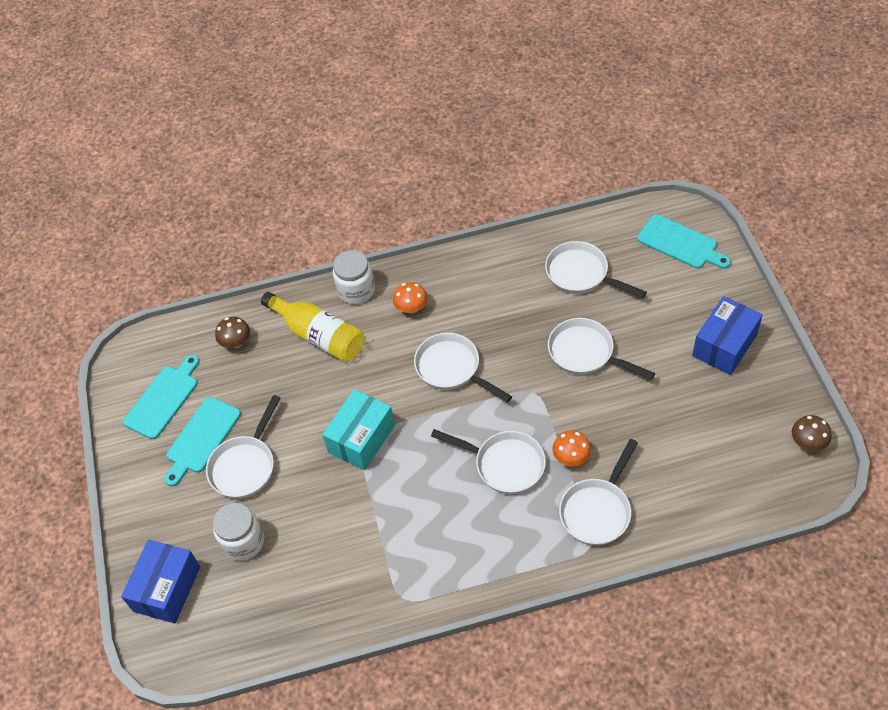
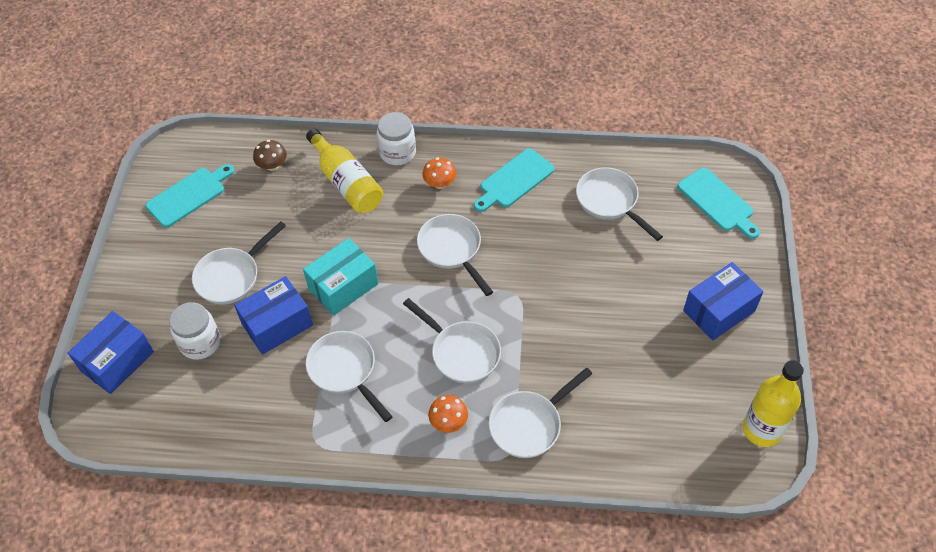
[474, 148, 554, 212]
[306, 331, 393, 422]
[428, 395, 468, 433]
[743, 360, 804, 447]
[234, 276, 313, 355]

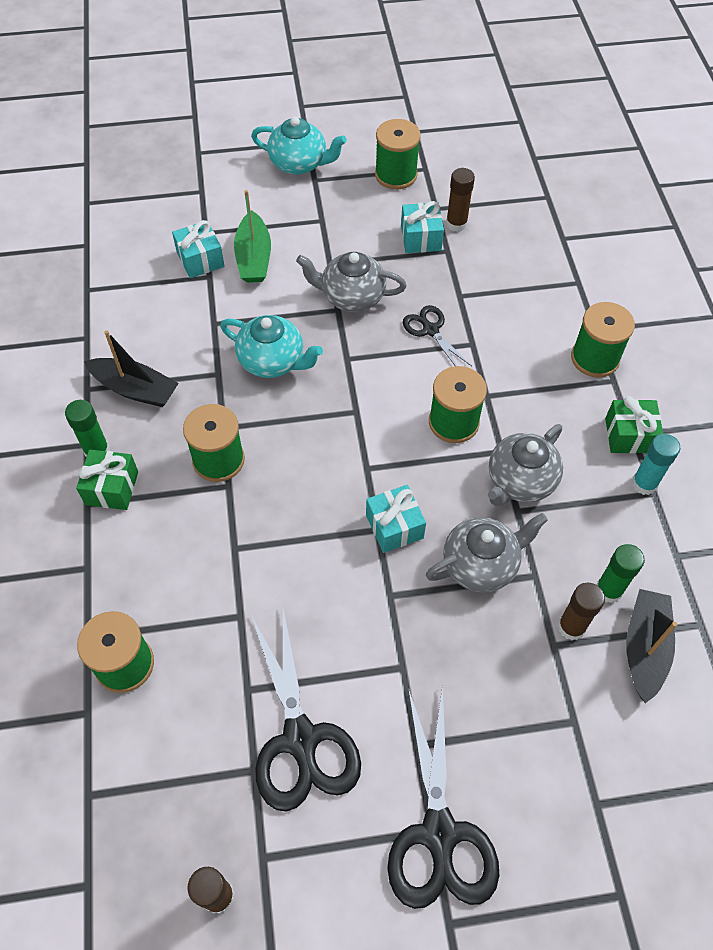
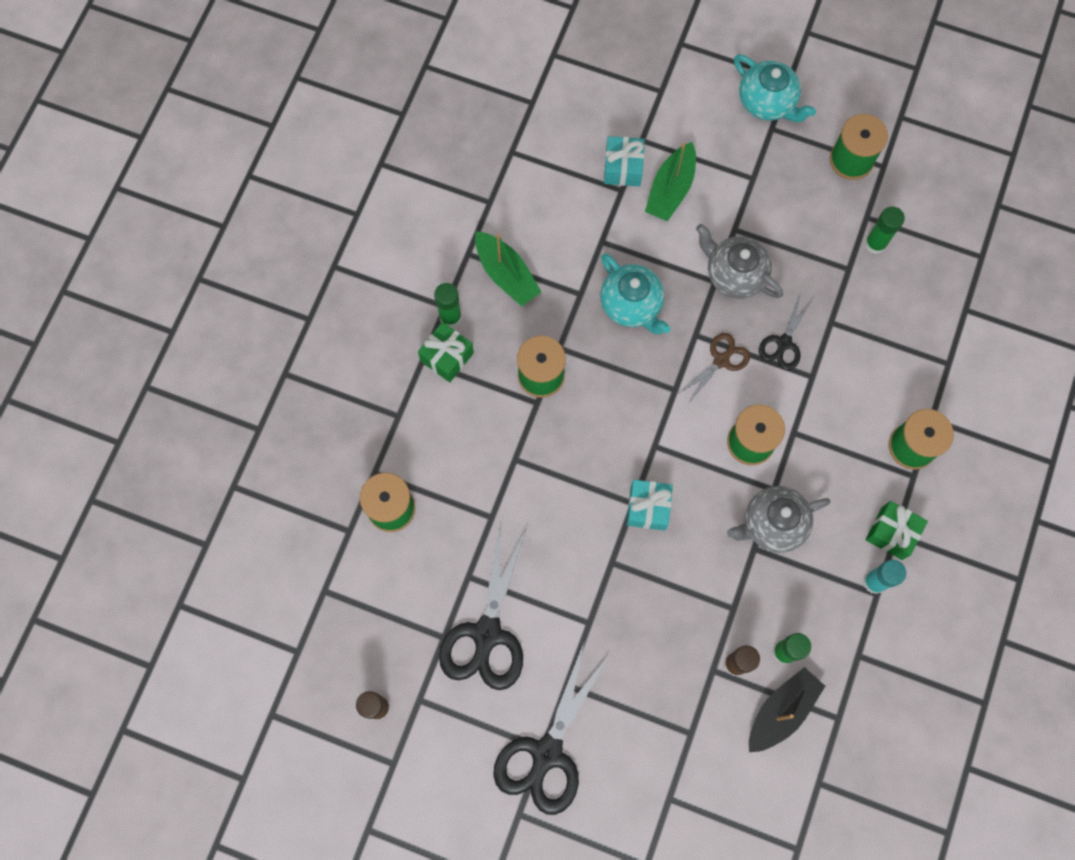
[475, 231, 541, 306]
[401, 201, 444, 253] (first image)
[759, 292, 813, 370]
[426, 513, 548, 592] (first image)
[865, 207, 905, 254]
[678, 333, 750, 404]

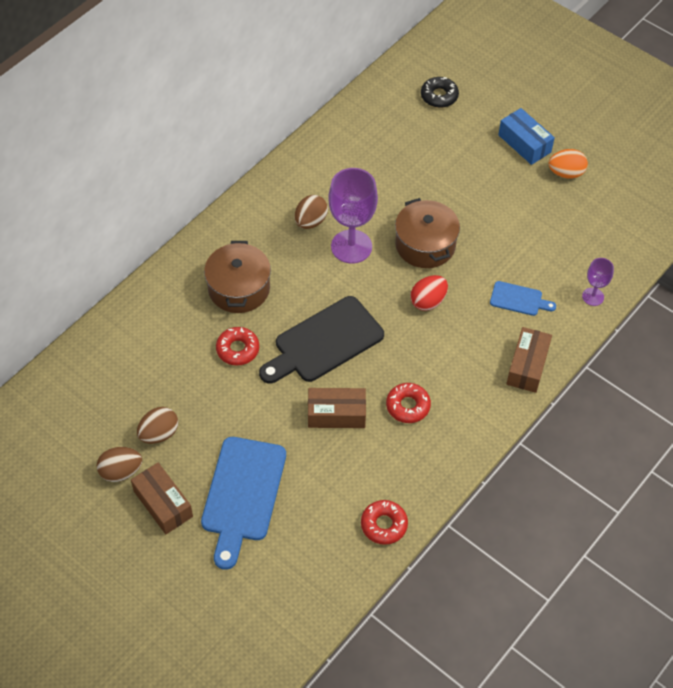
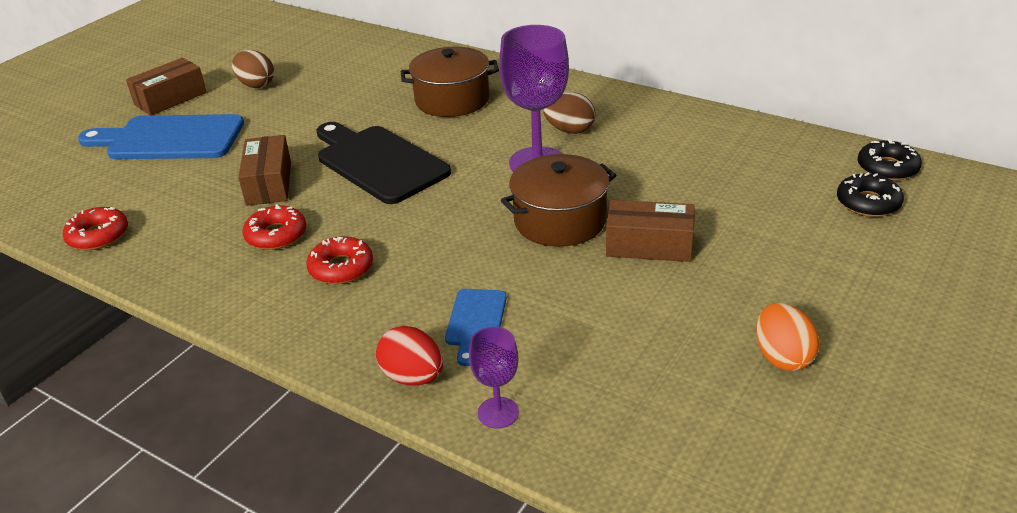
[97, 447, 142, 482] (first image)
[306, 236, 373, 284]
[376, 326, 443, 386]
[498, 108, 555, 165] (first image)
[606, 200, 695, 262]
[858, 139, 922, 181]

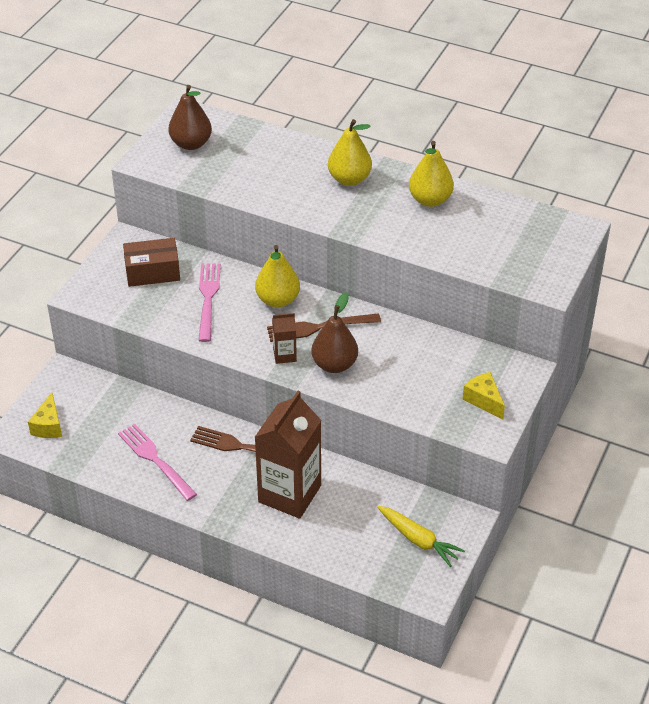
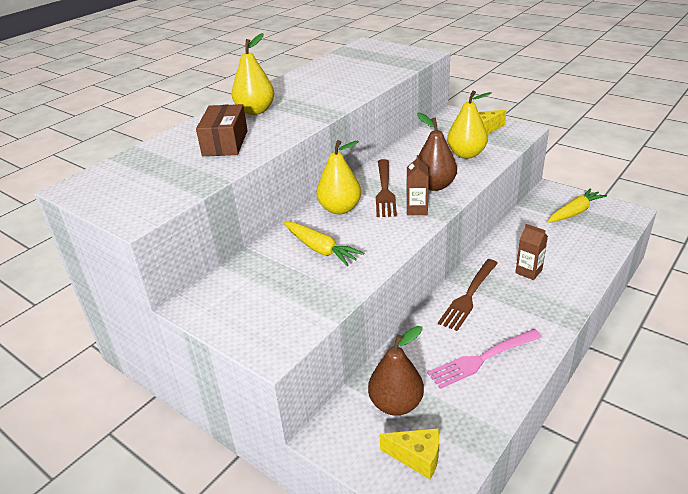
[196, 104, 248, 156]
[368, 326, 424, 416]
[284, 222, 365, 266]
[515, 224, 548, 280]
[447, 90, 492, 159]

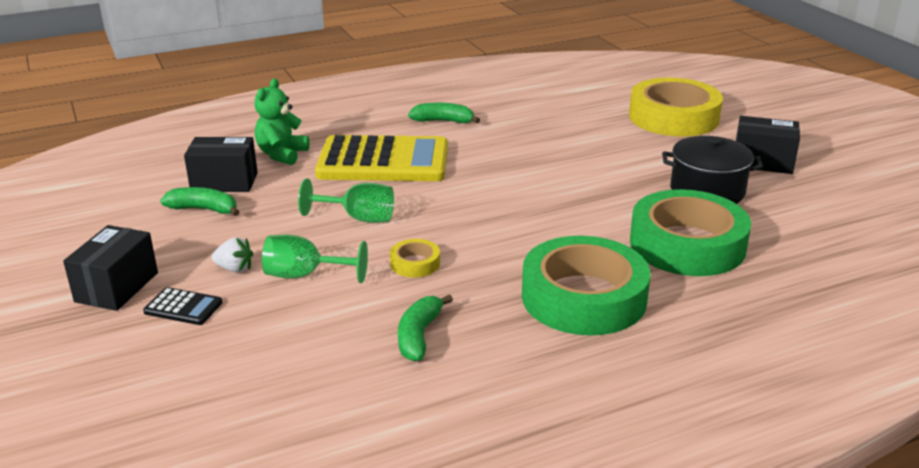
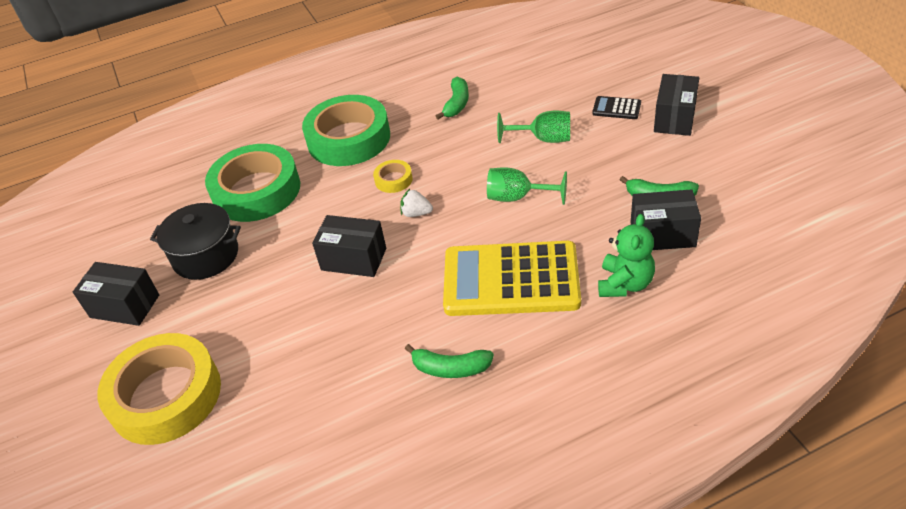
[400, 189, 433, 217]
[373, 160, 413, 193]
[312, 215, 386, 277]

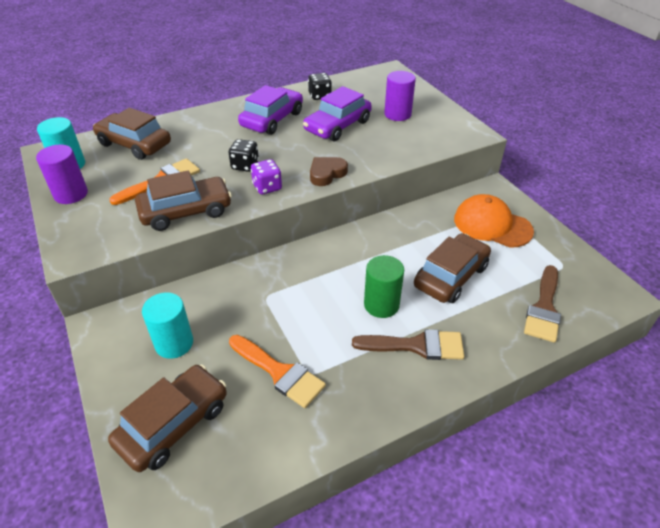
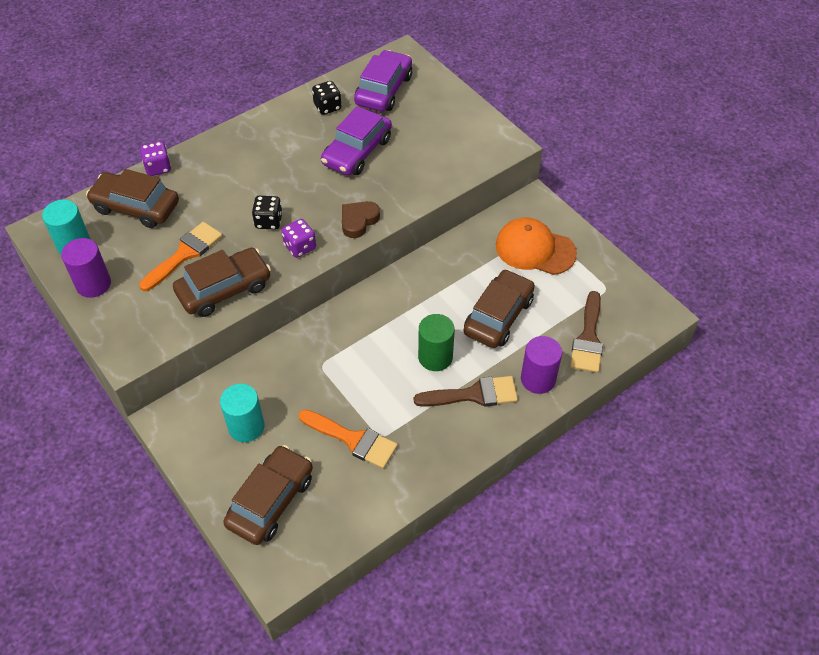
[354, 50, 412, 111]
[521, 336, 562, 394]
[140, 141, 171, 176]

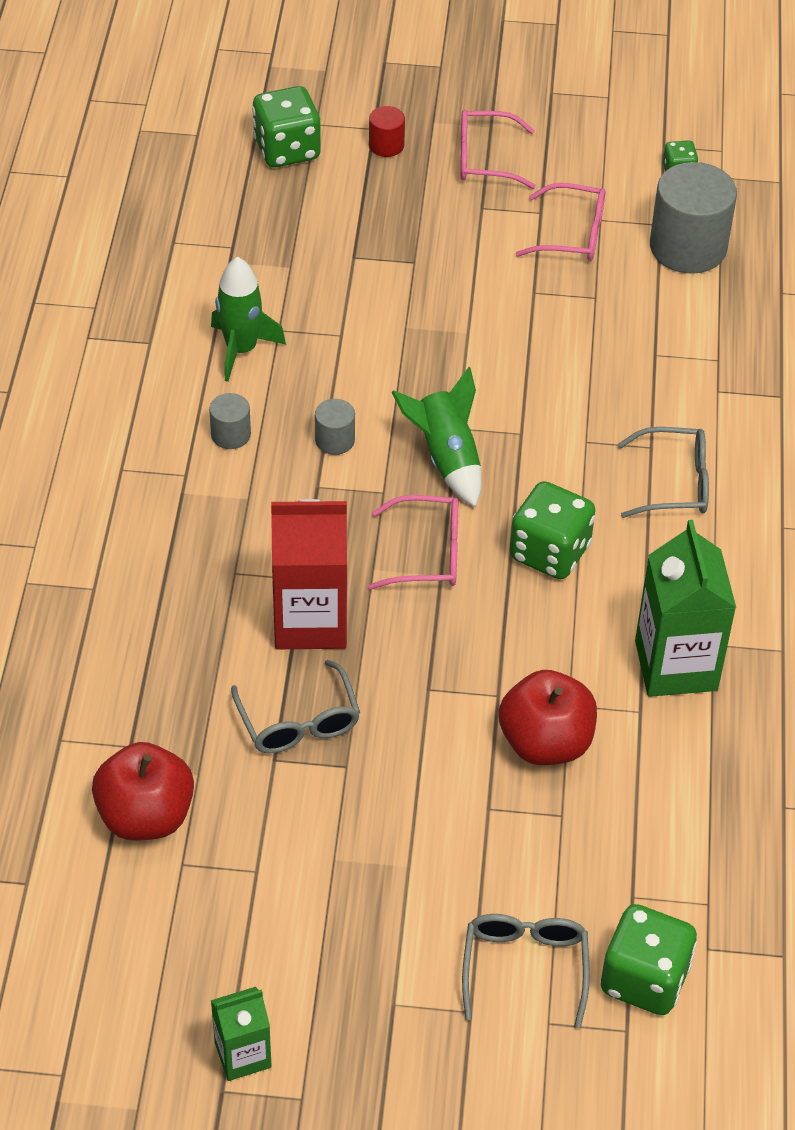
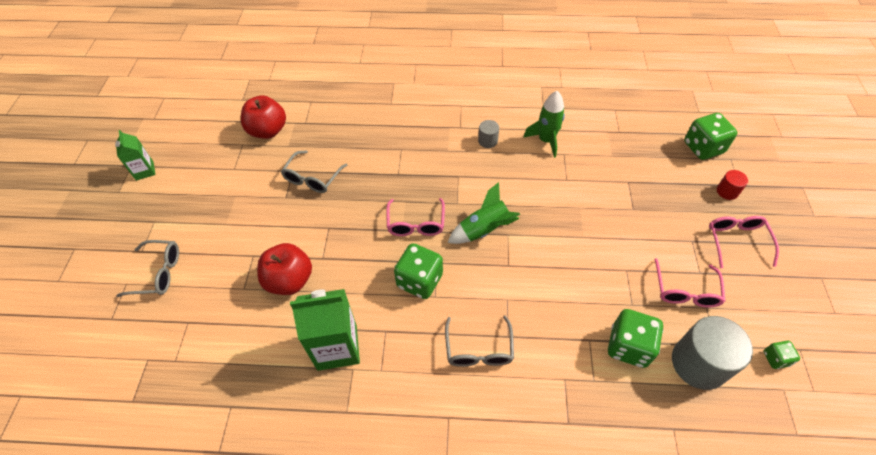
[281, 150, 347, 193]
[271, 499, 347, 649] (first image)
[315, 399, 355, 455] (first image)
[608, 309, 664, 368]

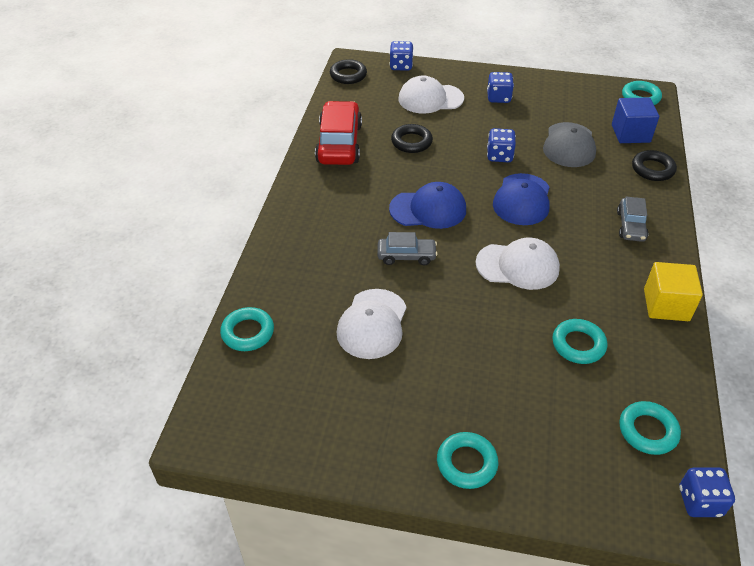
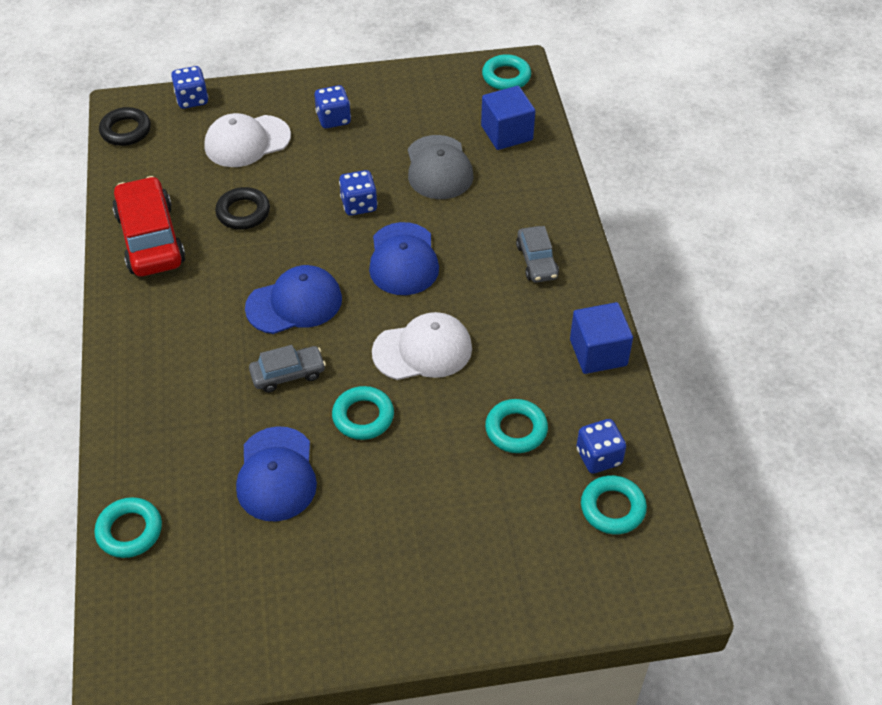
[236, 426, 317, 522]
[332, 386, 394, 440]
[632, 150, 677, 181] (first image)
[570, 302, 633, 374]
[576, 419, 626, 474]

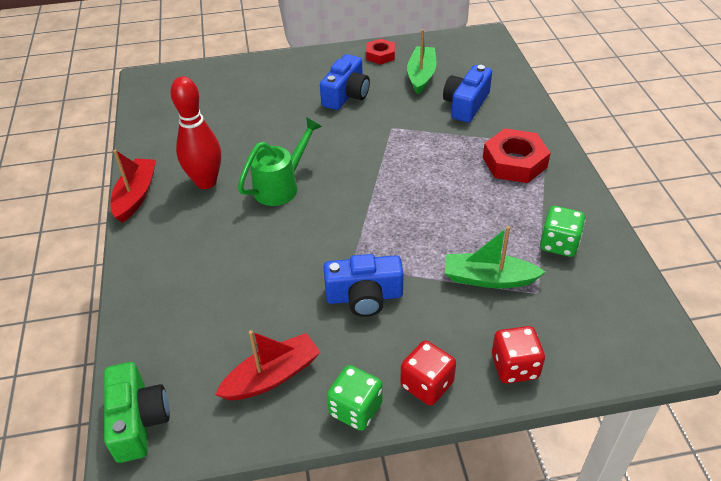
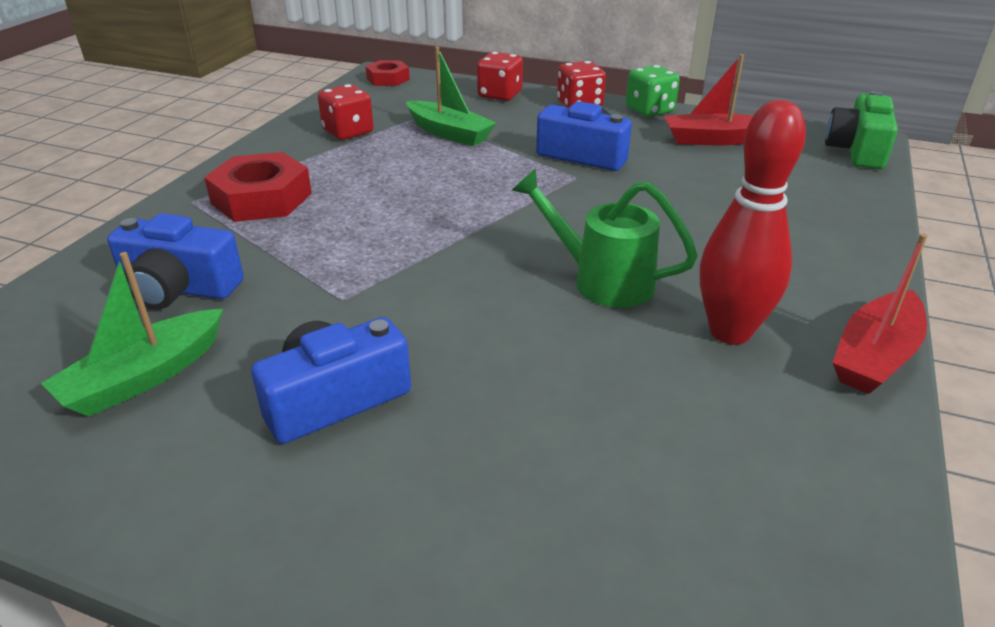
[512, 168, 698, 308]
[366, 60, 410, 86]
[107, 213, 244, 309]
[318, 84, 373, 140]

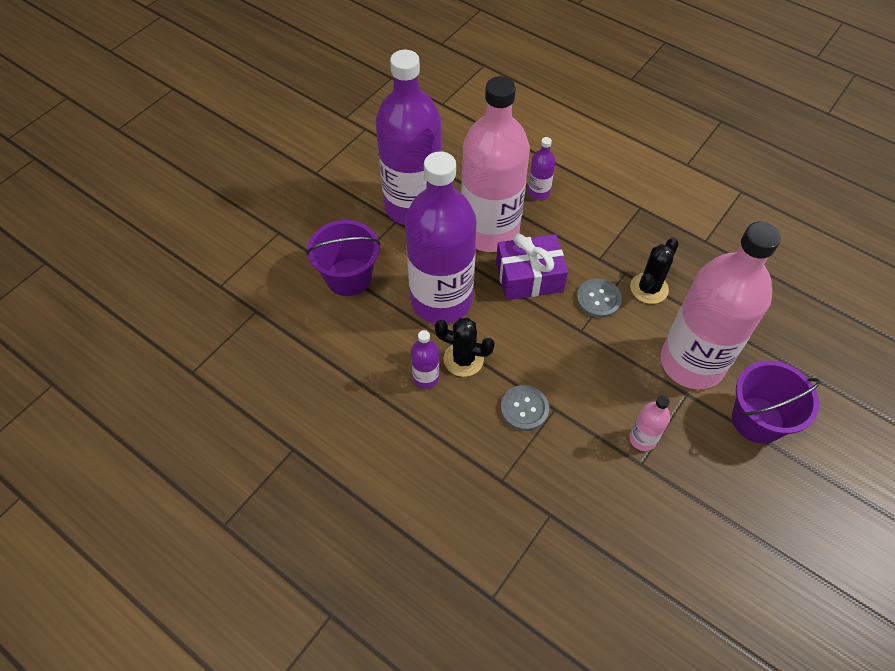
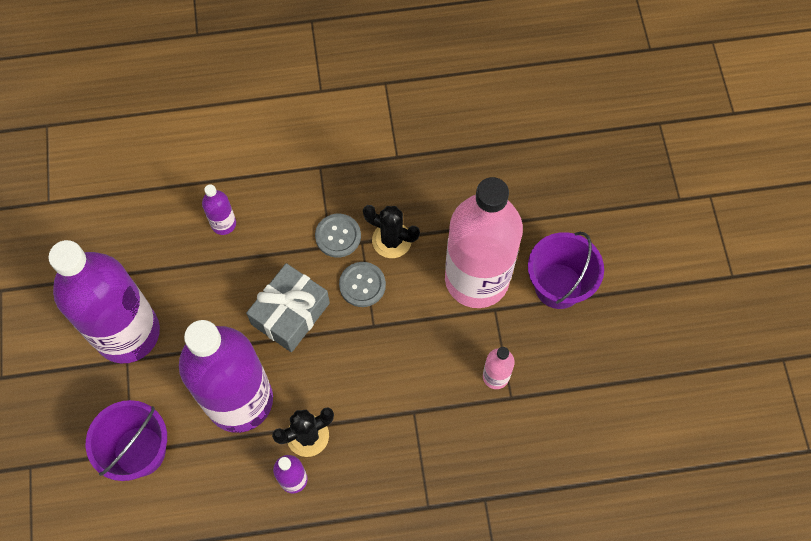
[461, 76, 530, 252] (first image)
[246, 263, 330, 352]
[315, 214, 361, 258]
[363, 205, 420, 258]

